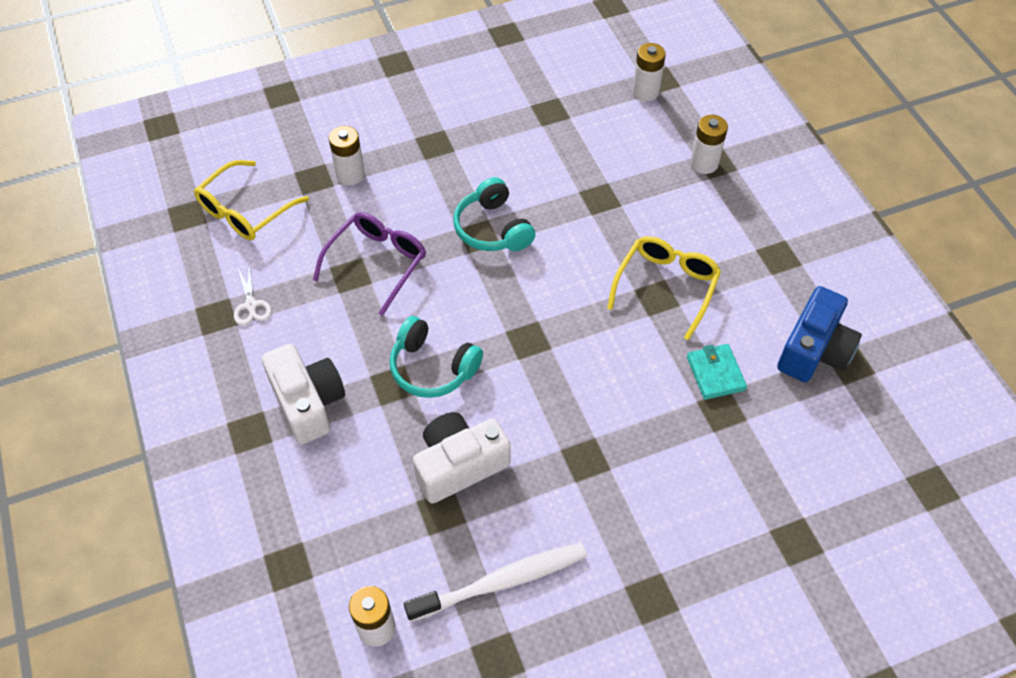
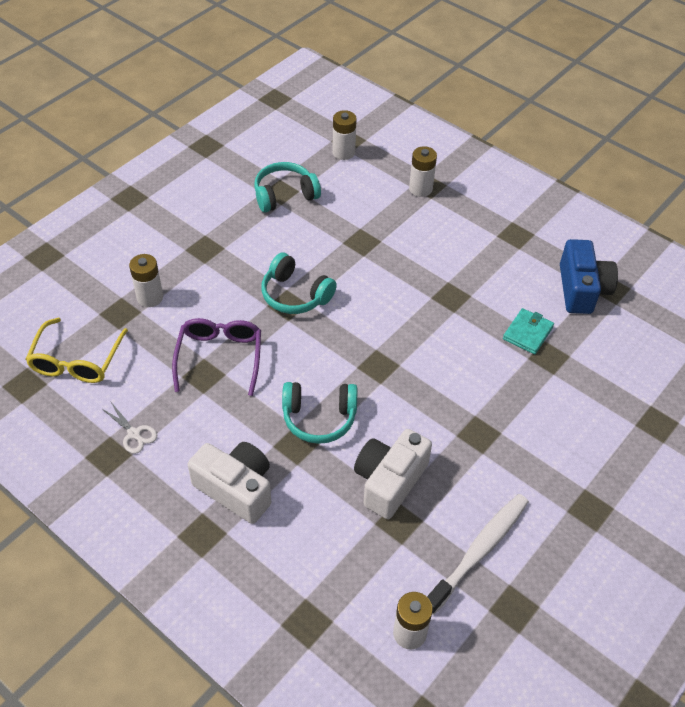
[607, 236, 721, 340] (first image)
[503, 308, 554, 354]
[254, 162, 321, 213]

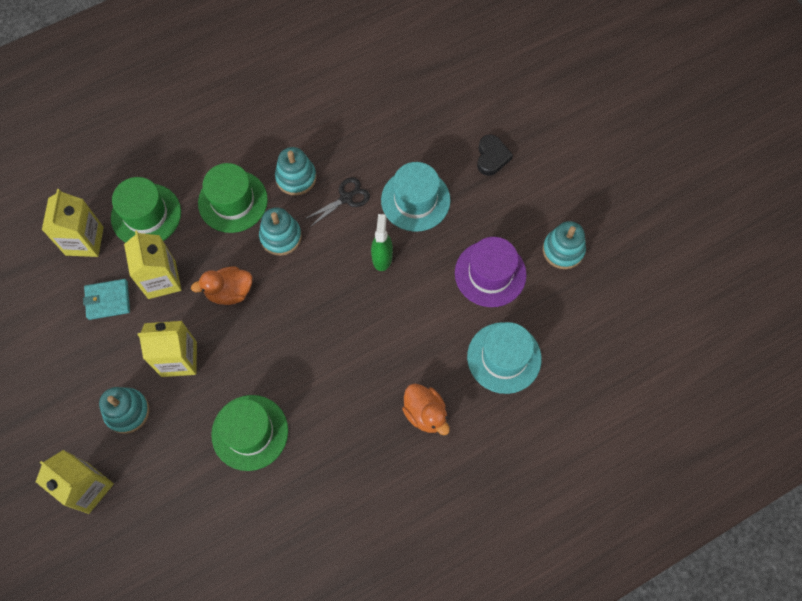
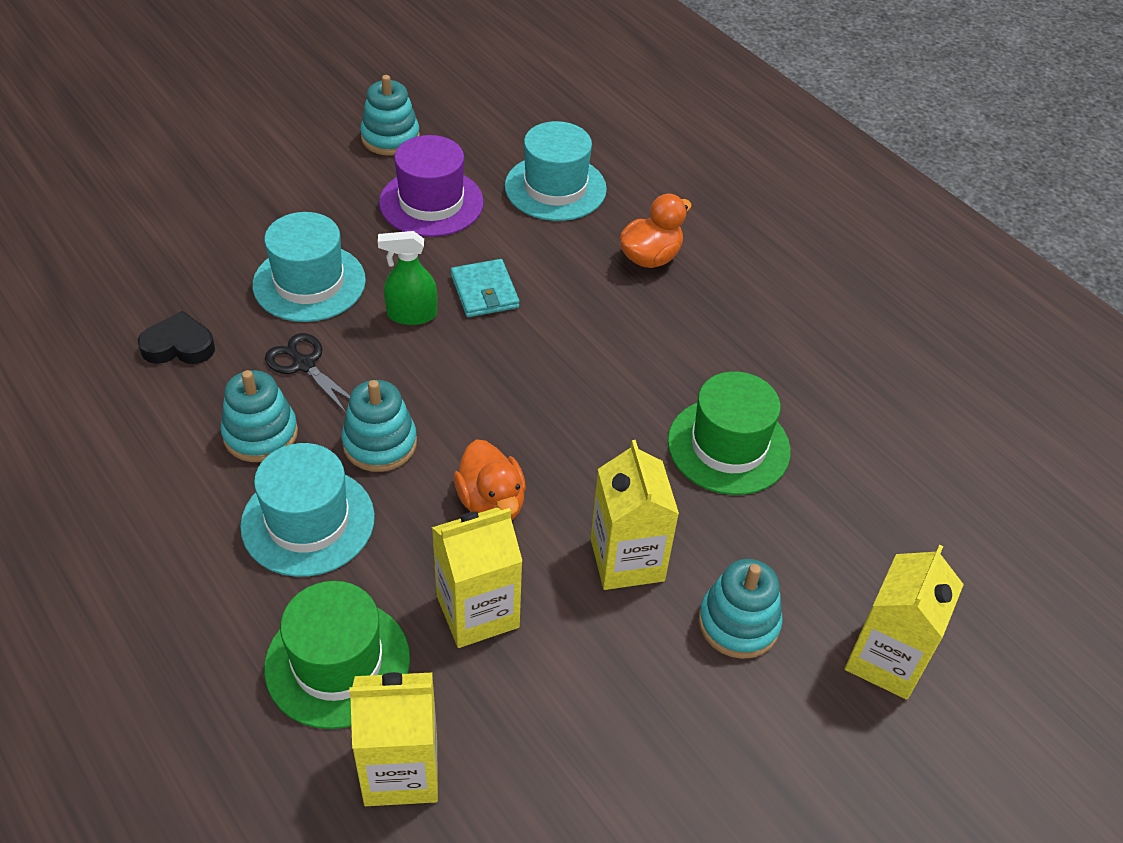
[451, 259, 519, 317]
[240, 443, 375, 577]
[138, 311, 215, 364]

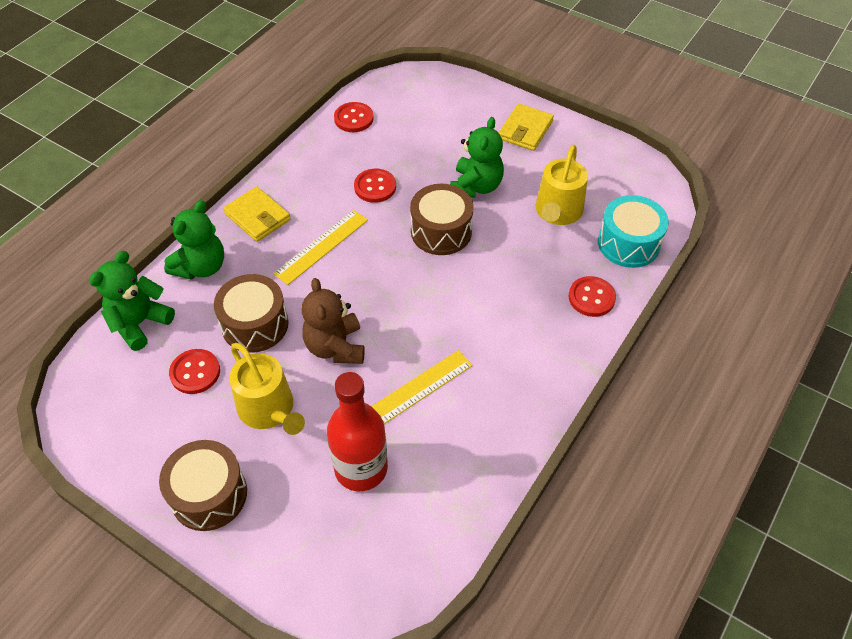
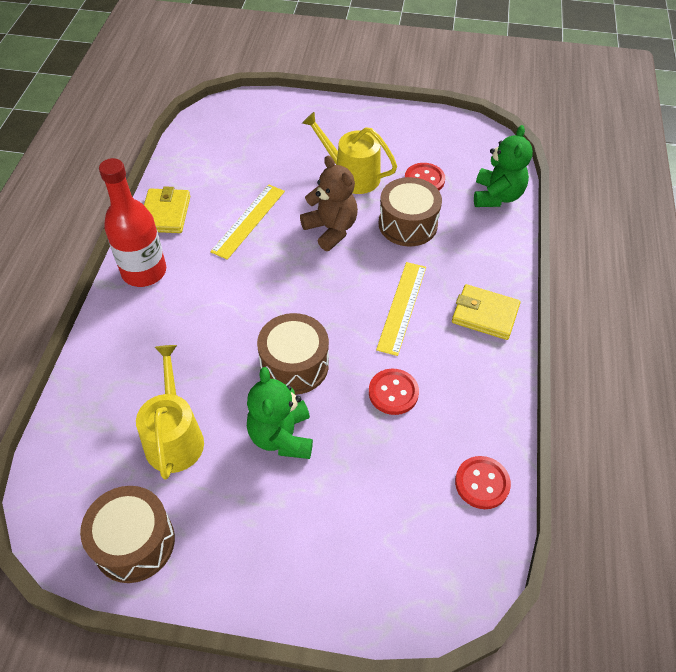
[80, 486, 175, 583]
[164, 200, 224, 280] (first image)
[99, 158, 166, 287]
[144, 186, 190, 233]
[569, 276, 616, 317] (first image)
[598, 195, 669, 268] (first image)

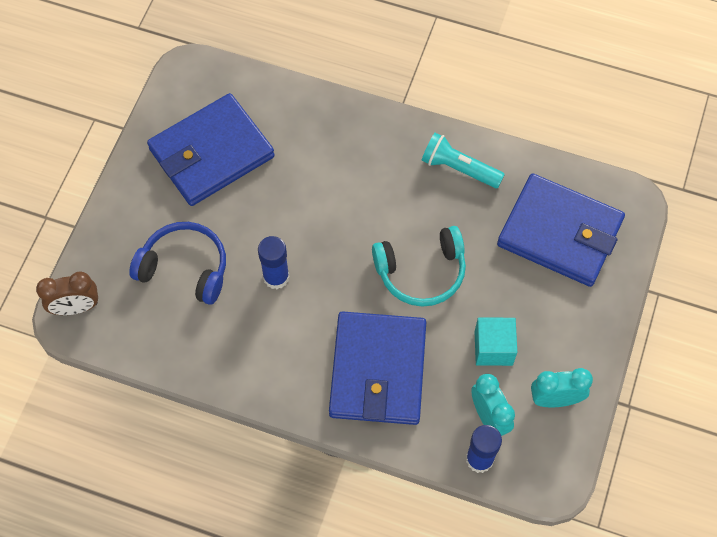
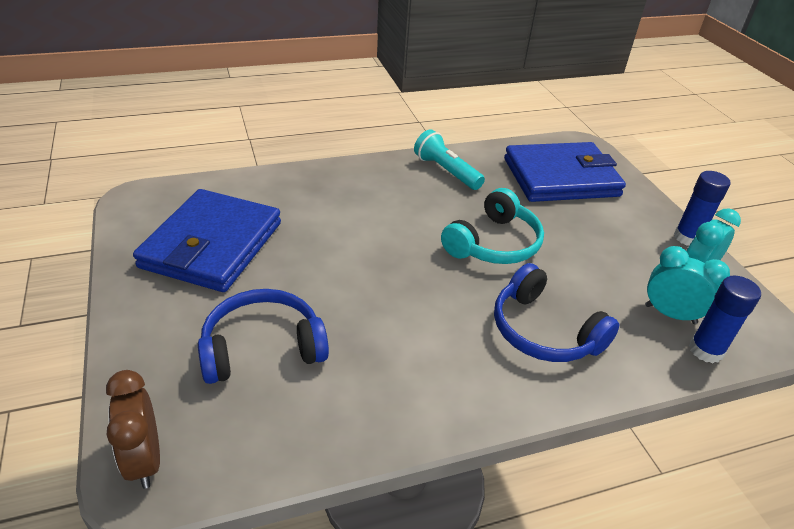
[106, 370, 160, 489]
[674, 171, 730, 246]
[494, 263, 620, 362]
[414, 129, 485, 190]
[474, 318, 517, 366] (first image)

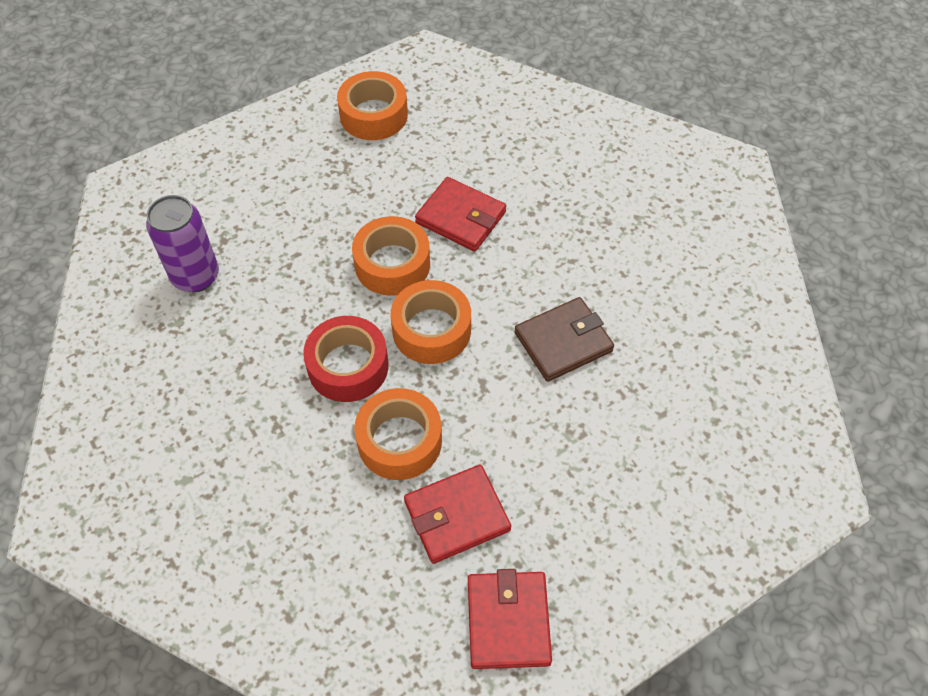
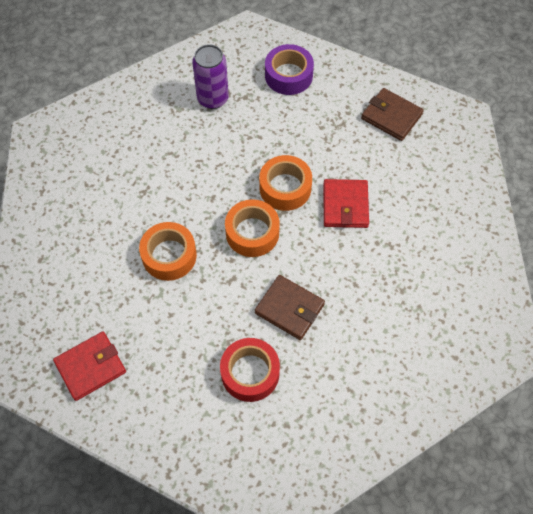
[220, 338, 280, 402]
[361, 88, 424, 141]
[404, 465, 511, 564] (first image)
[265, 44, 314, 95]

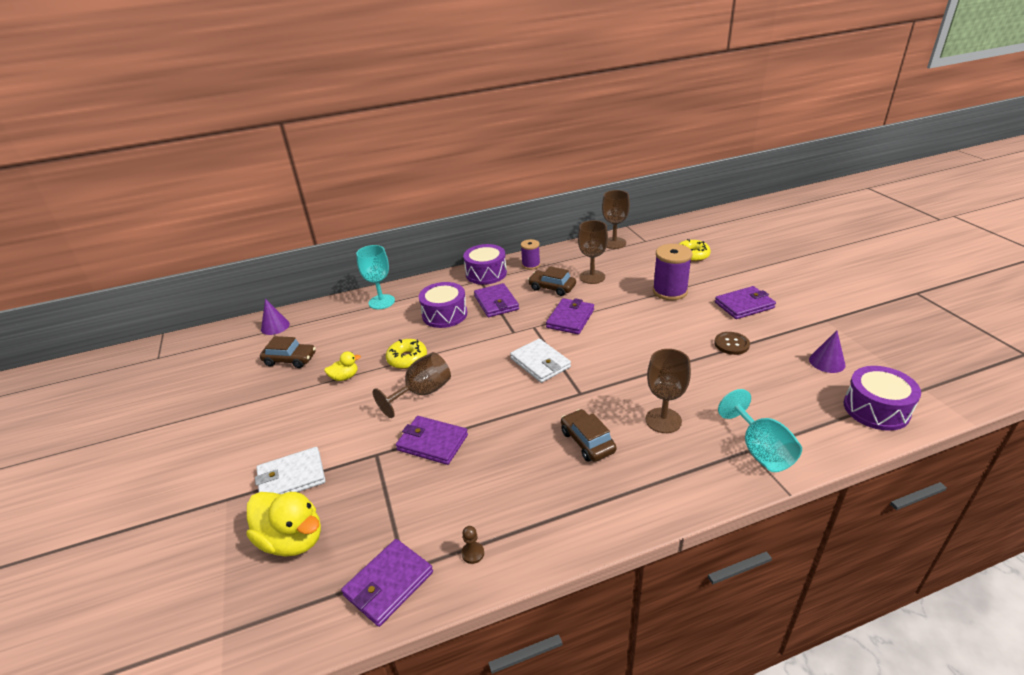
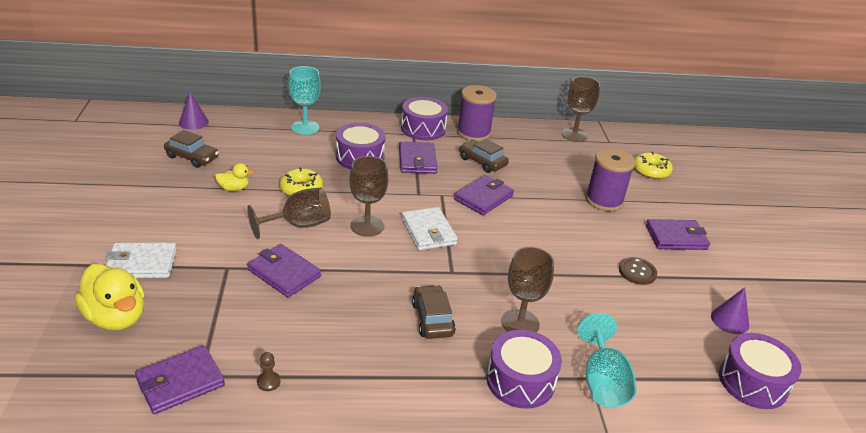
[457, 85, 497, 142]
[349, 156, 388, 237]
[487, 330, 562, 409]

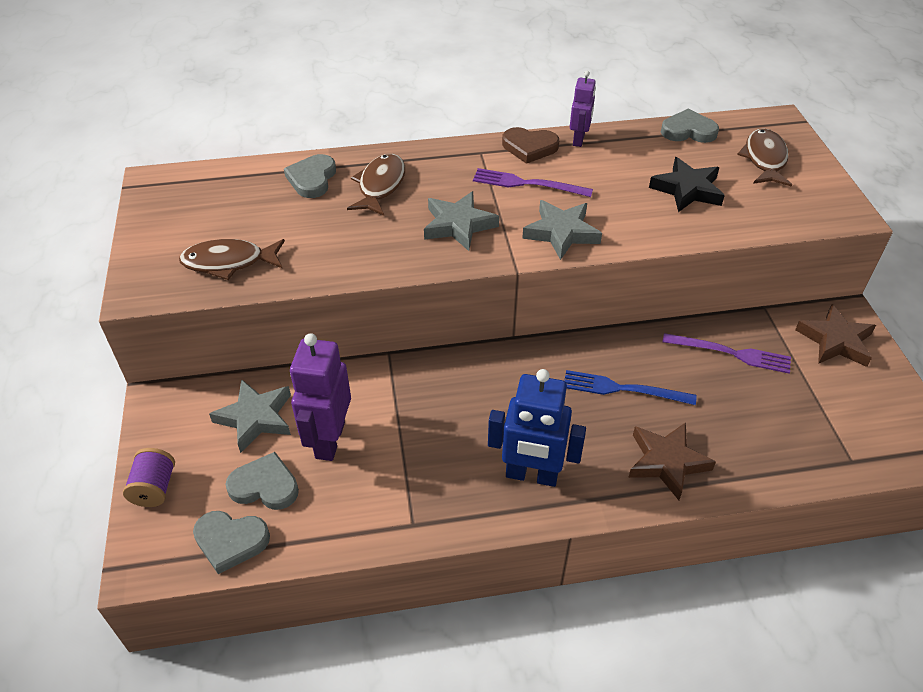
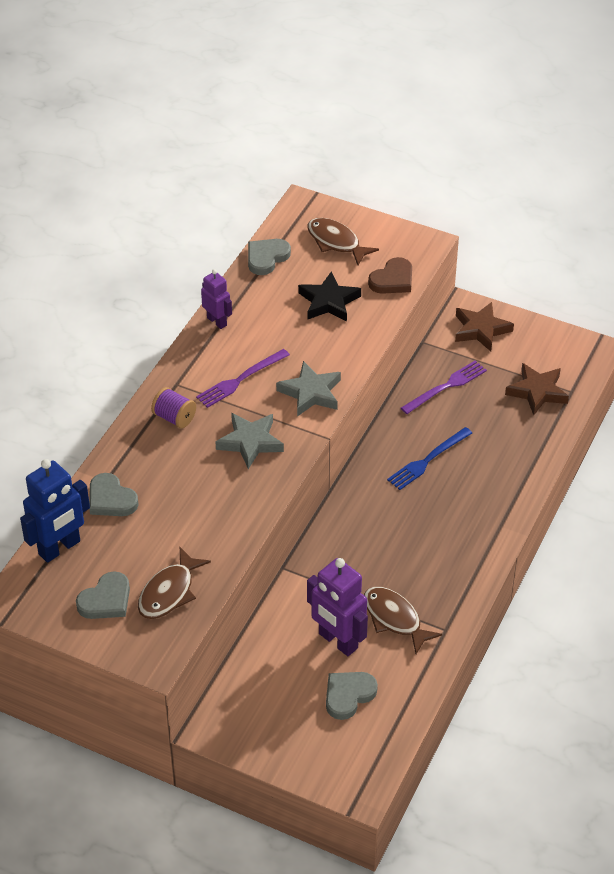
[151, 387, 196, 428]
[76, 571, 130, 619]
[209, 379, 291, 453] (first image)
[364, 587, 442, 654]
[20, 459, 90, 563]
[368, 257, 412, 294]
[505, 363, 569, 415]

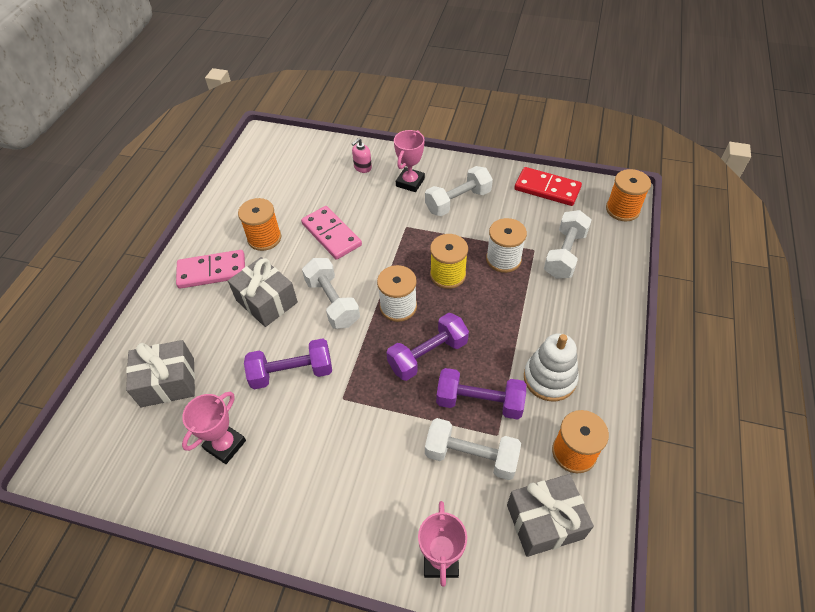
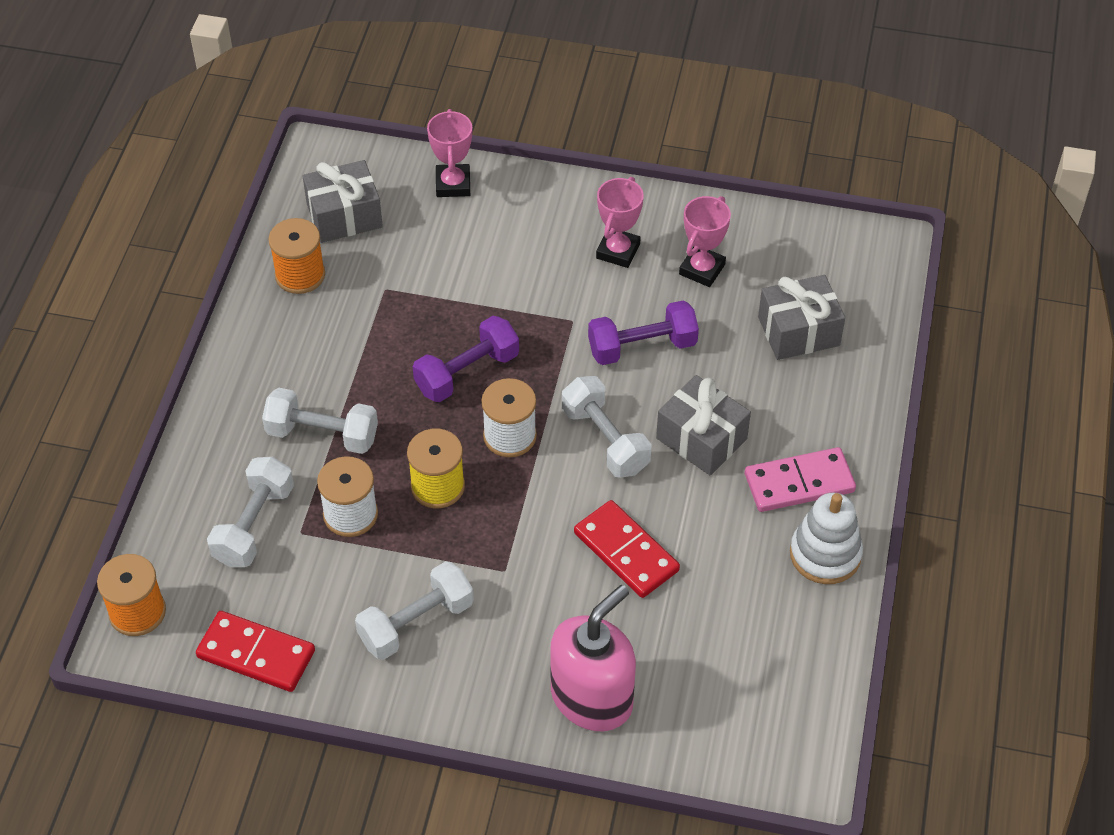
[238, 198, 281, 251] (first image)
[574, 500, 680, 598]
[550, 585, 636, 731]
[596, 177, 644, 268]
[262, 388, 378, 454]
[436, 368, 526, 420] (first image)
[790, 492, 863, 584]

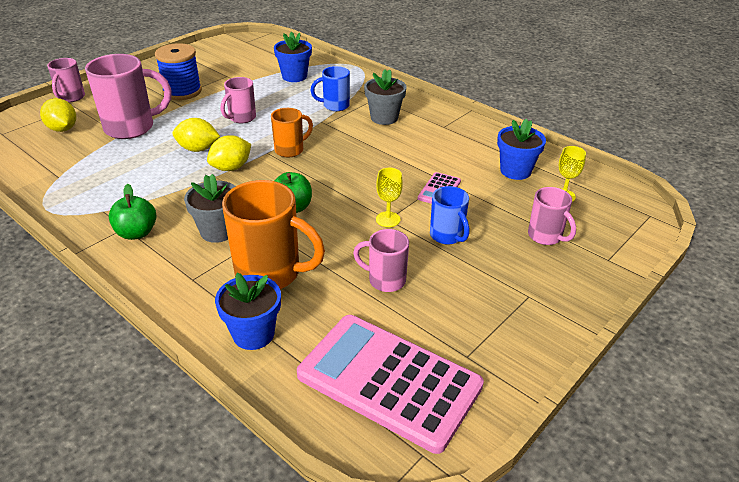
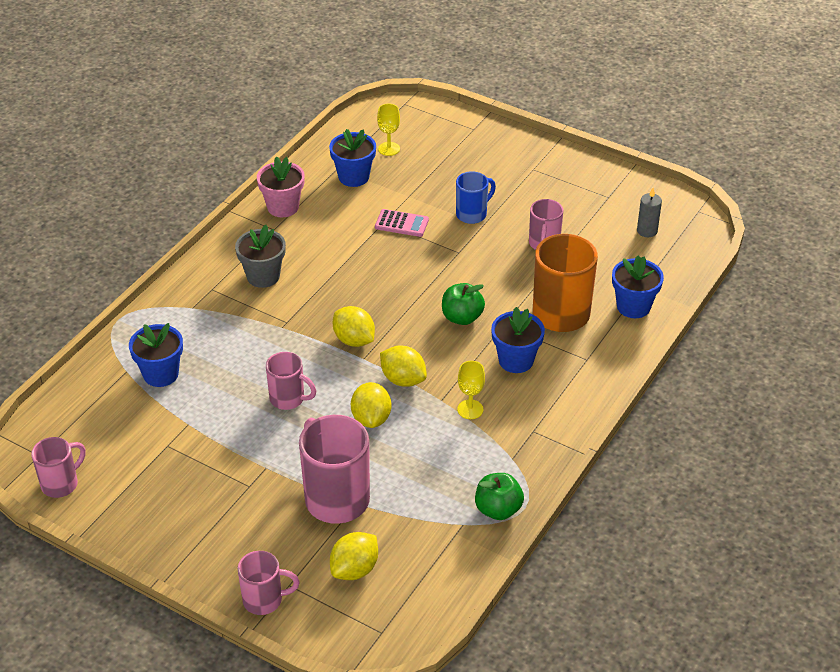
[475, 473, 524, 520]
[155, 43, 202, 100] (first image)
[491, 307, 545, 373]
[333, 306, 375, 347]
[637, 188, 662, 237]
[310, 66, 350, 111] (first image)
[457, 361, 485, 419]
[31, 437, 86, 498]
[257, 156, 305, 217]

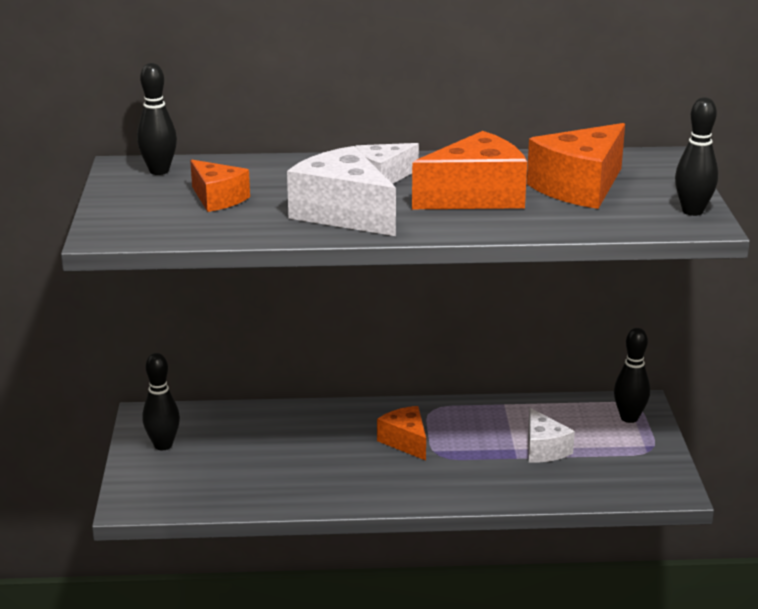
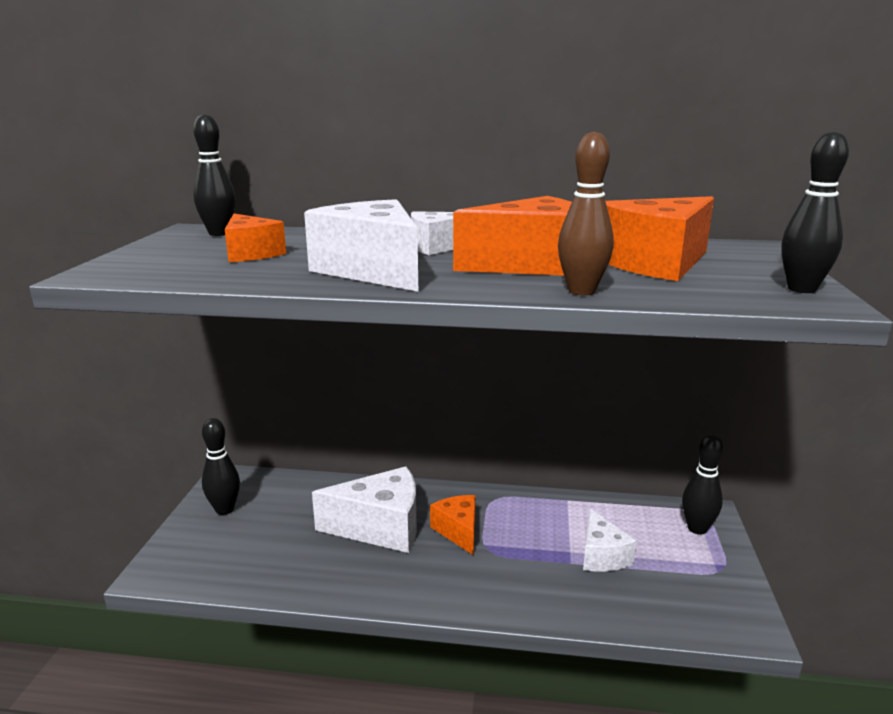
[312, 466, 417, 553]
[558, 132, 614, 296]

